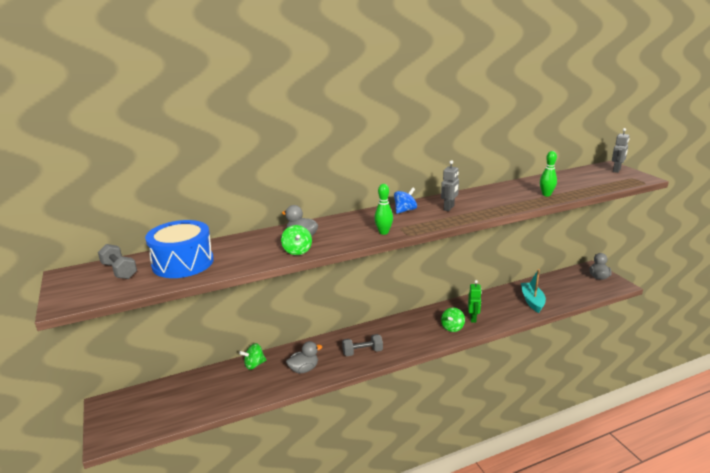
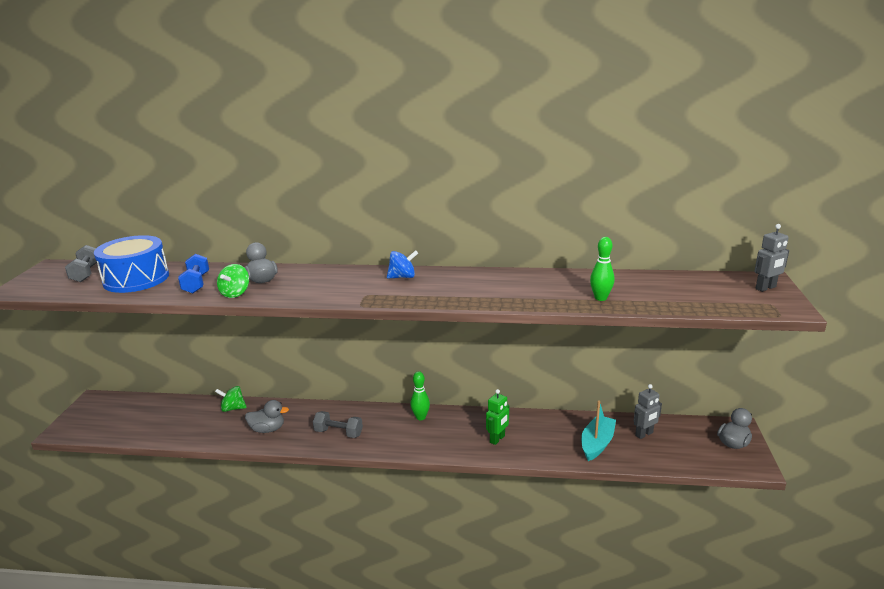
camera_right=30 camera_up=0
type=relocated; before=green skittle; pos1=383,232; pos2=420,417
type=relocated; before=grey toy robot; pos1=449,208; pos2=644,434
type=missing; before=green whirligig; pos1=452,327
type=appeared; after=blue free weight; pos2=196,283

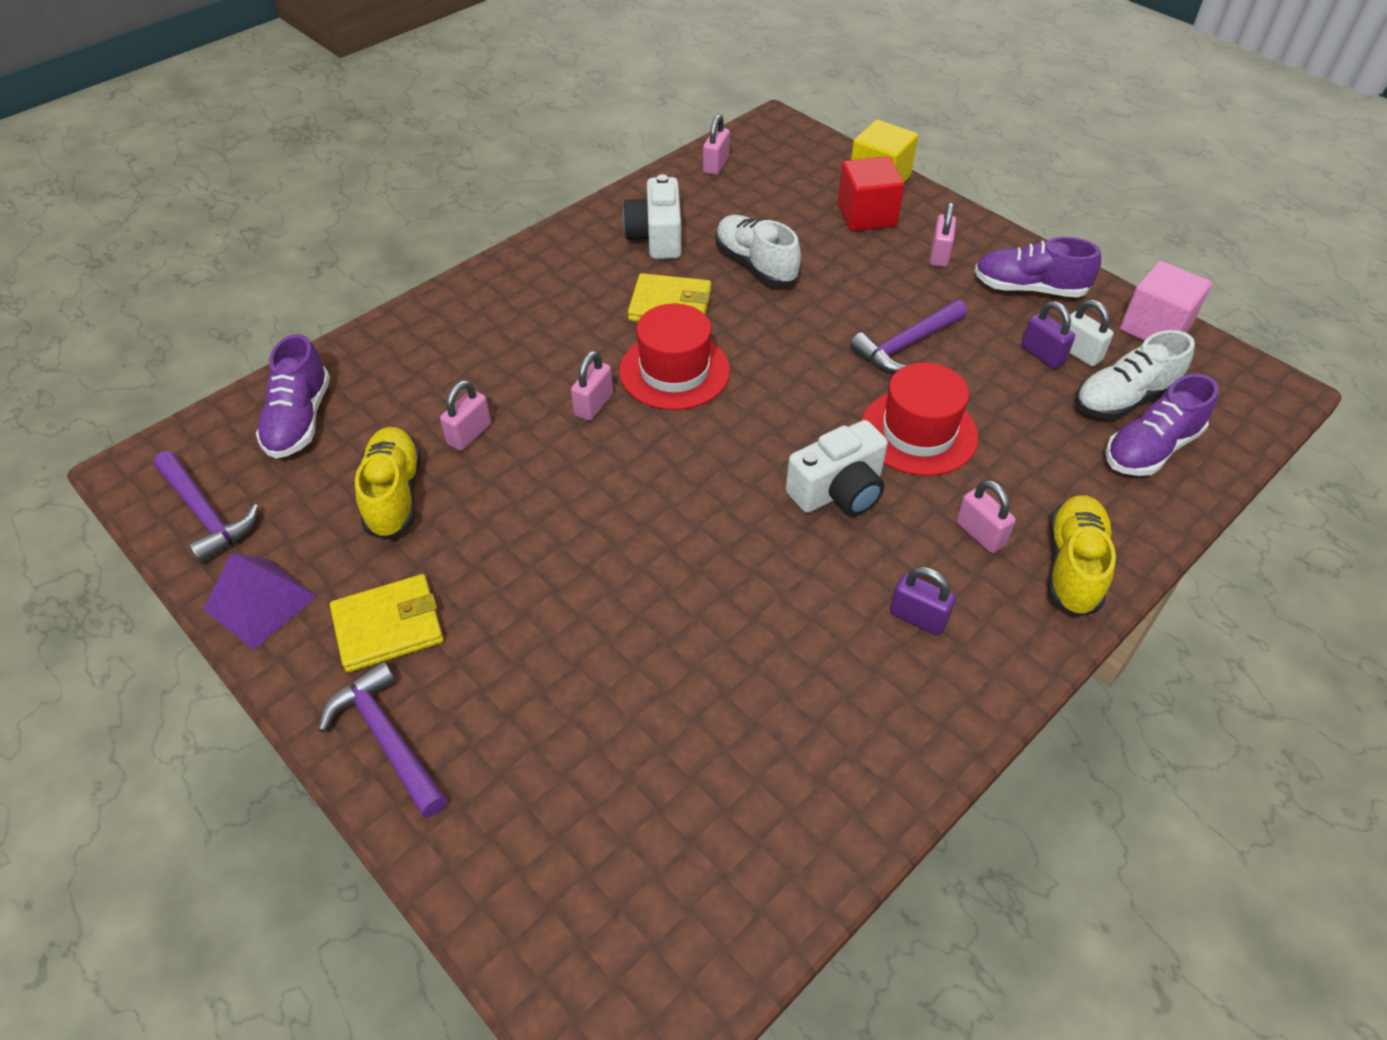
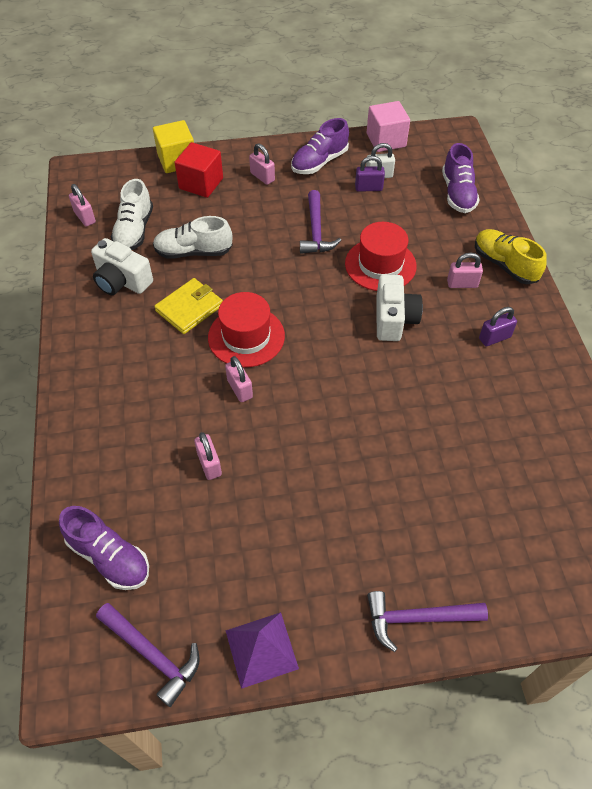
camera_right=-55 camera_up=5
type=spun; before=purple carpenter's hammer; pos1=205,514; pos2=152,654; turn=45
type=missing; before=golden billfold; pos1=388,626
type=missing; before=golden shoe; pos1=394,495
type=relocated; before=snow-white shoe; pos1=1124,399; pos2=134,231

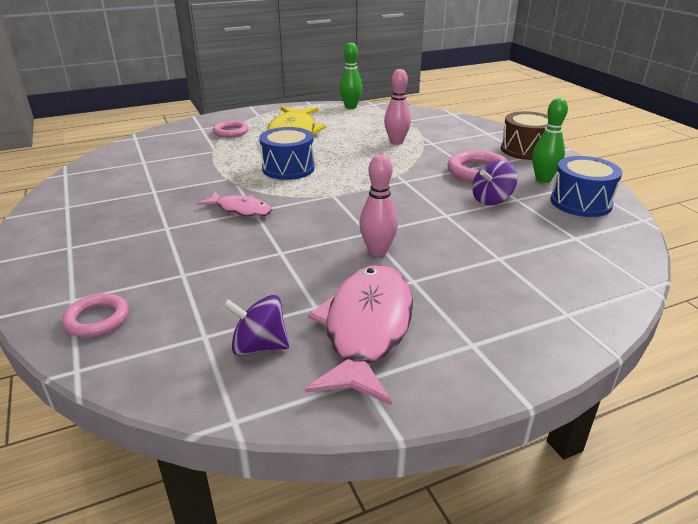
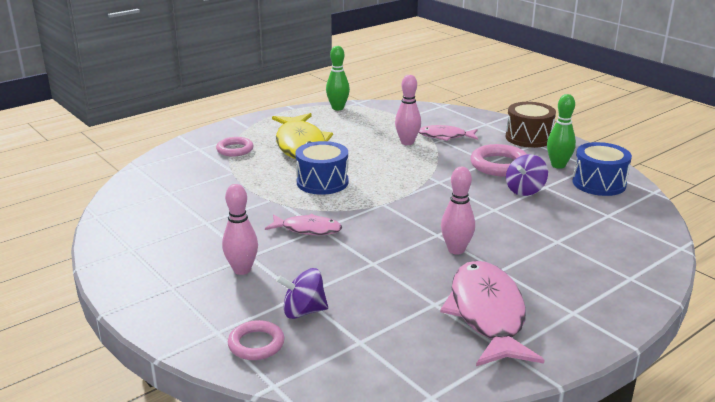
camera_right=-15 camera_up=-5
type=relocated; before=purple whirligig; pos1=259,346; pos2=303,311
type=appeared; after=rose-pink skittle; pos2=242,270
type=appeared; after=rose-pink fish figure; pos2=445,136

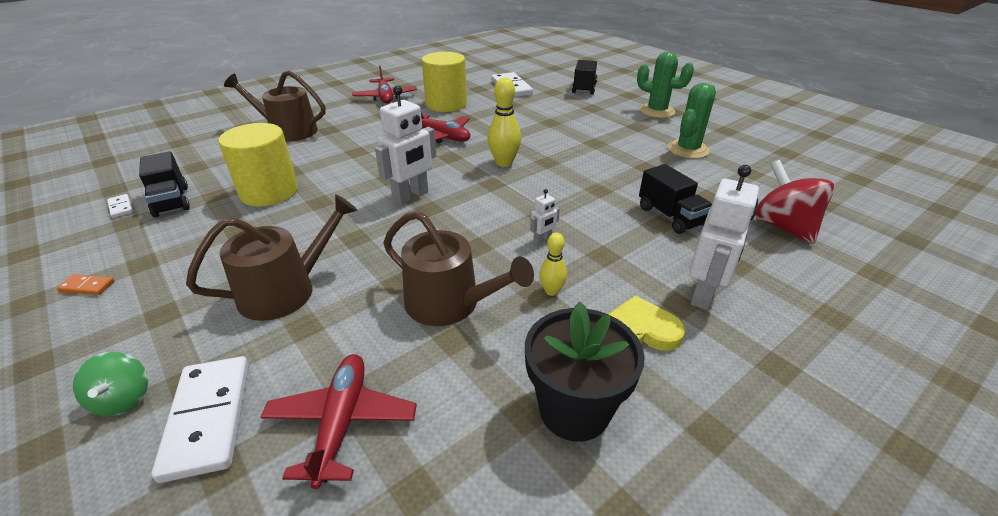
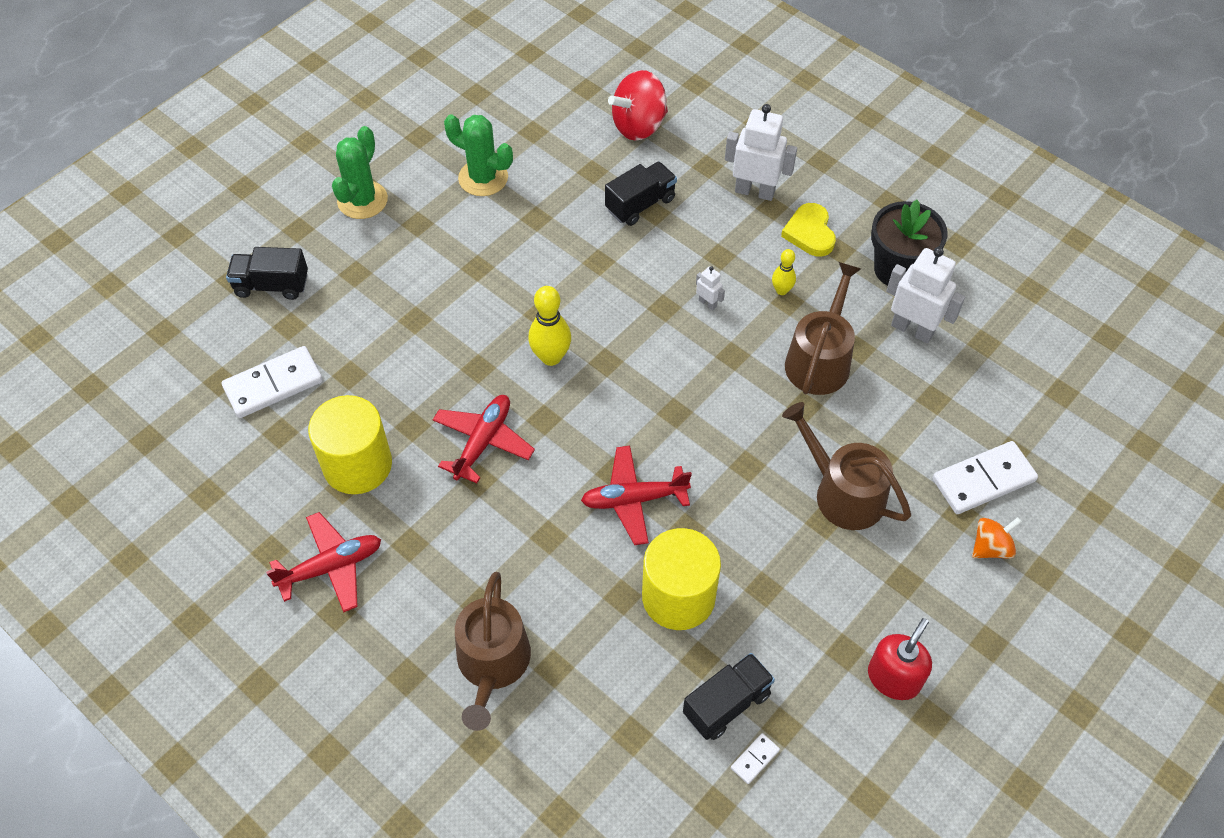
camera_right=-100 camera_up=20
type=exchanged; before=orange domino tile; after=crimson soap dispenser; pos1=87,286; pos2=894,678
type=colour; before=green whirligig; after=orange whirligig; pos1=123,399; pos2=991,547
type=relocated; before=crimson plane; pos1=342,422; pos2=634,499
type=relocated; before=snow-white toy robot; pos1=411,196; pos2=912,329

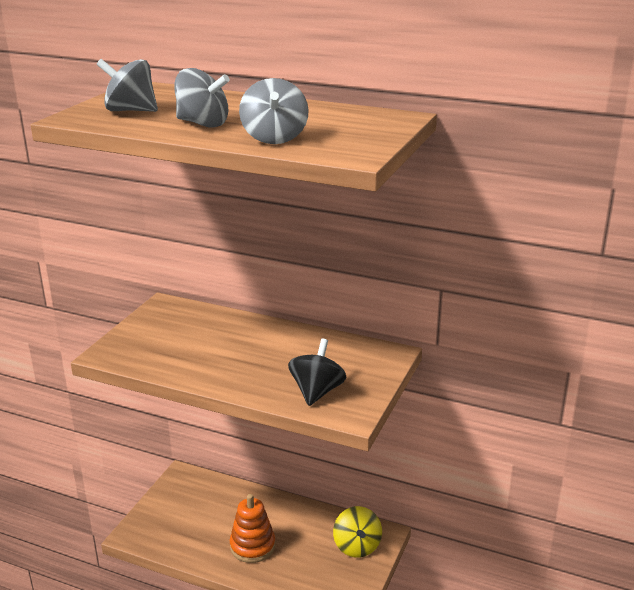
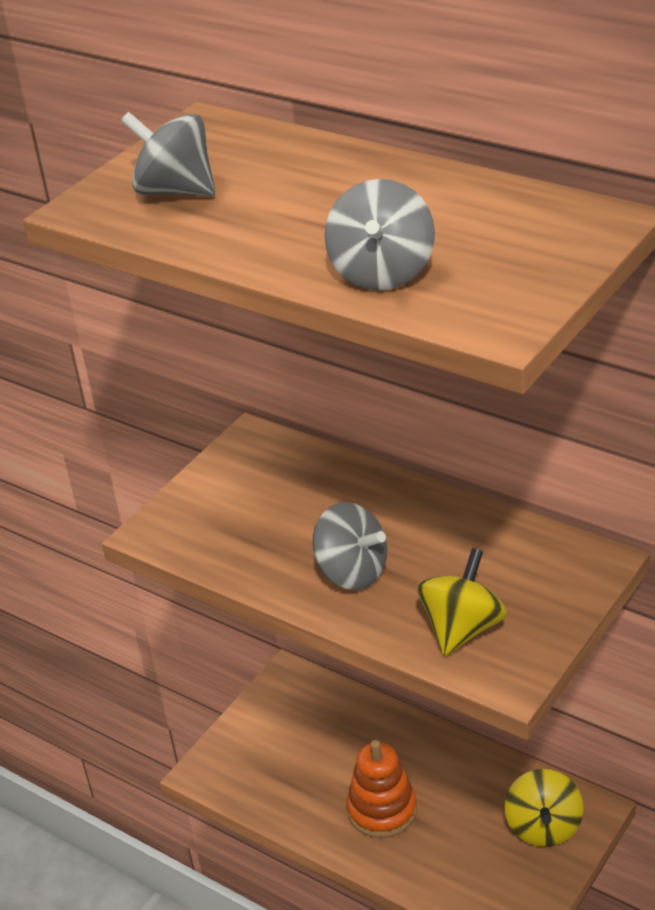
camera_right=15 camera_up=10
type=relocated; before=grey whirligig; pos1=203,124; pos2=352,572
type=colour; before=ebony whirligig; after=golden whirligig; pos1=317,392; pos2=462,629

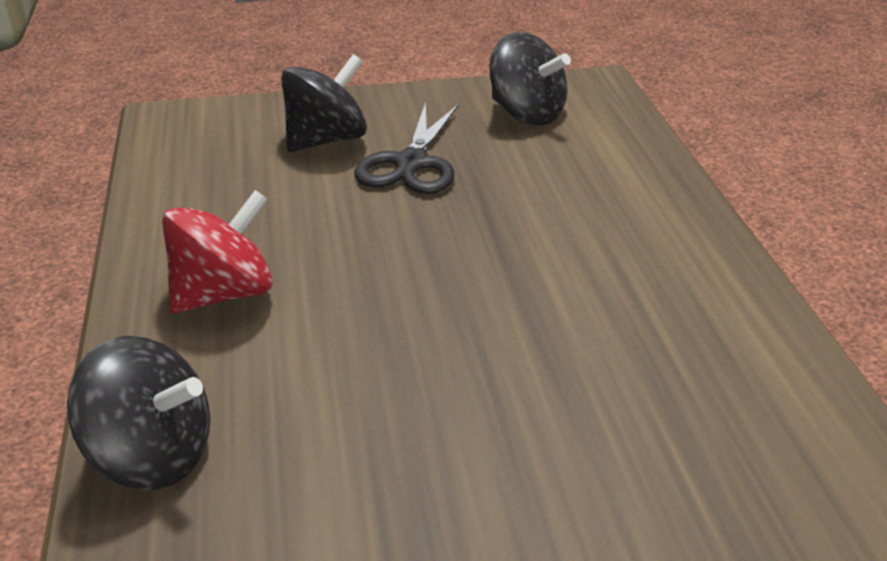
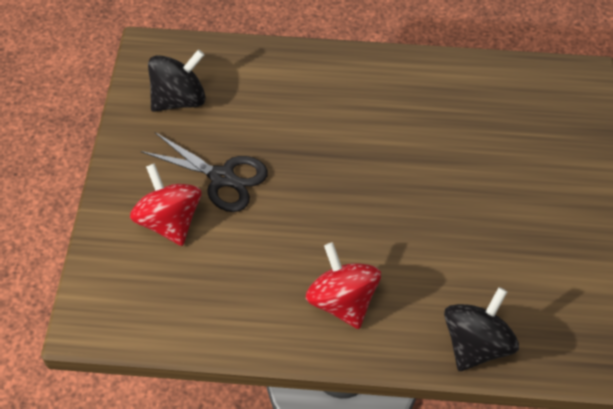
camera_right=-75 camera_up=20
type=colour; before=ebony whirligig; after=crimson whirligig; pos1=326,140; pos2=169,221

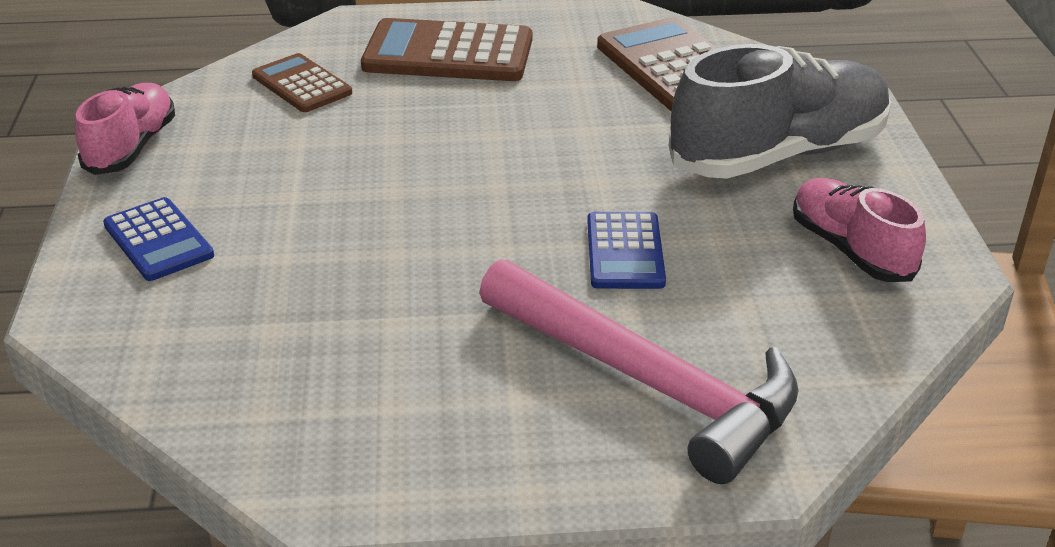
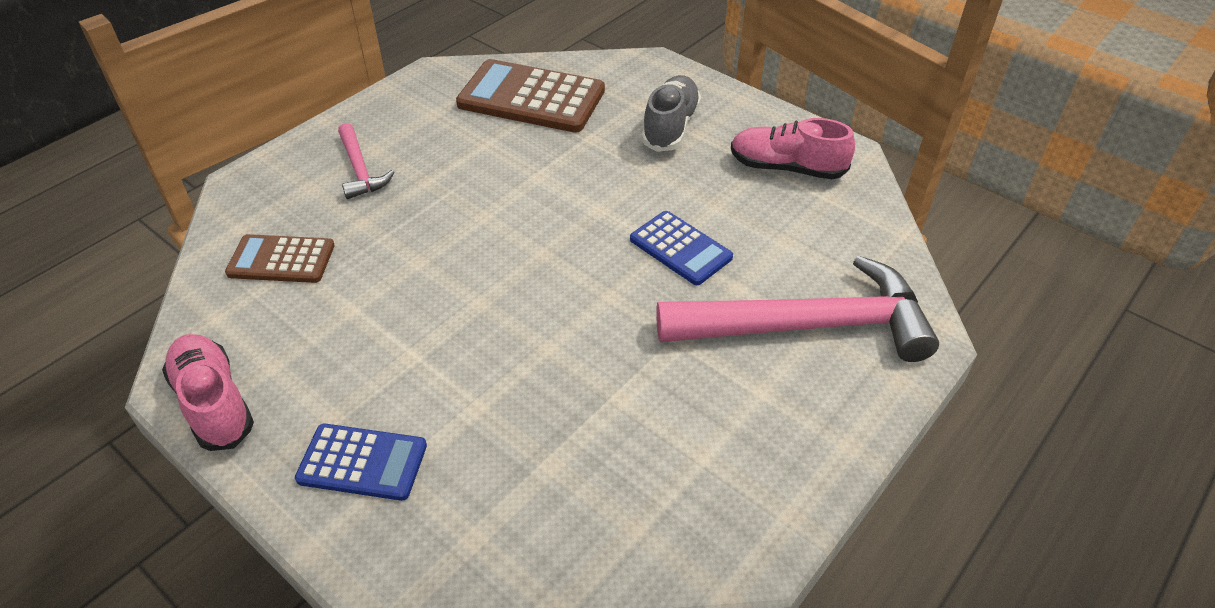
camera_right=-45 camera_up=10
type=exchanged; before=brown pocket calculator; after=rose-pink carpenter's hammer; pos1=448,53; pos2=360,169
type=size; before=grey shoe; pos1=778,154; pos2=670,127; scale=0.59

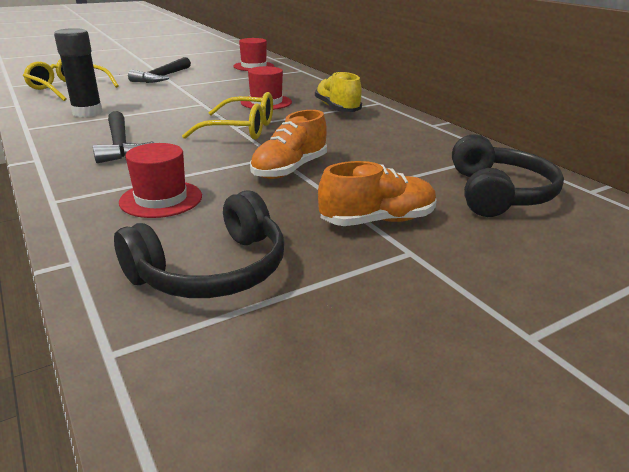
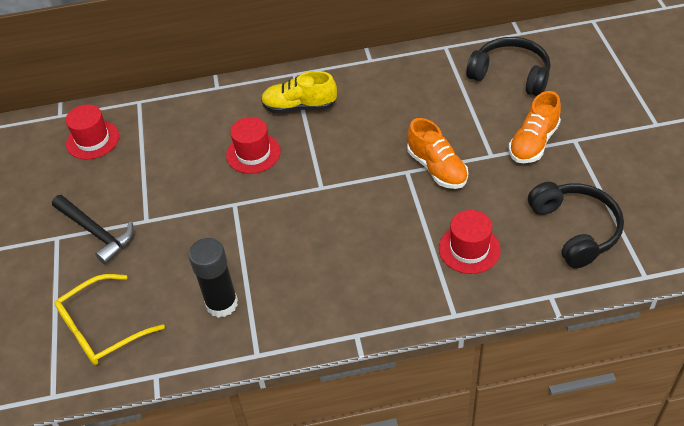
camera_right=-65 camera_up=20
type=missing; before=ebony carpenter's hammer; pos1=120,145
type=missing; before=golden spectacles; pos1=241,129
type=spun; before=orange shoe; pos1=377,221; pos2=533,143; turn=-150

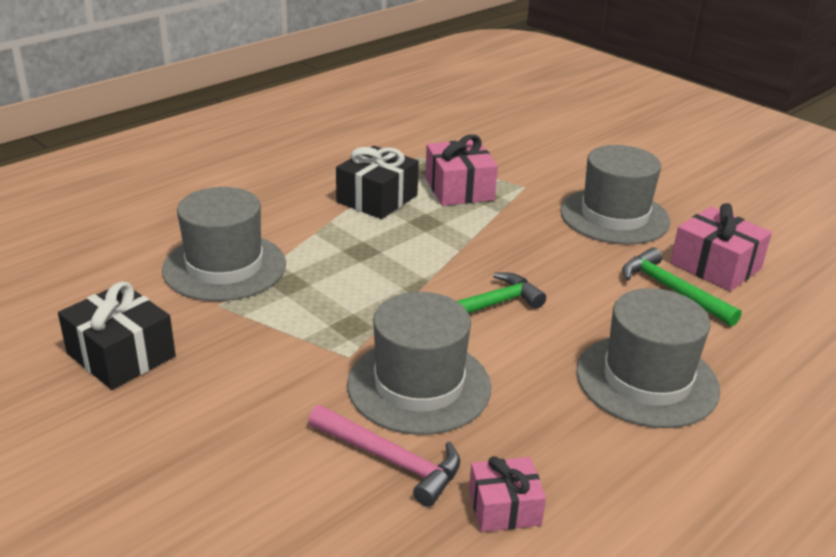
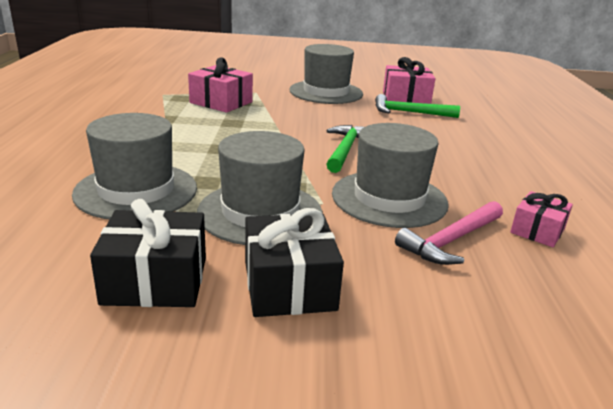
camera_right=-45 camera_up=-5
type=spun; before=rose-pink carpenter's hammer; pos1=391,460; pos2=451,241; turn=150
type=relocated; before=ebony gift; pos1=377,199; pos2=289,285
type=relocated; before=grey hat; pos1=647,380; pos2=260,212

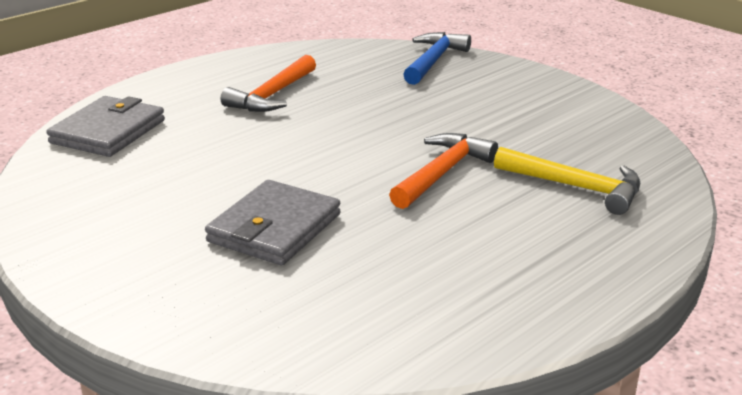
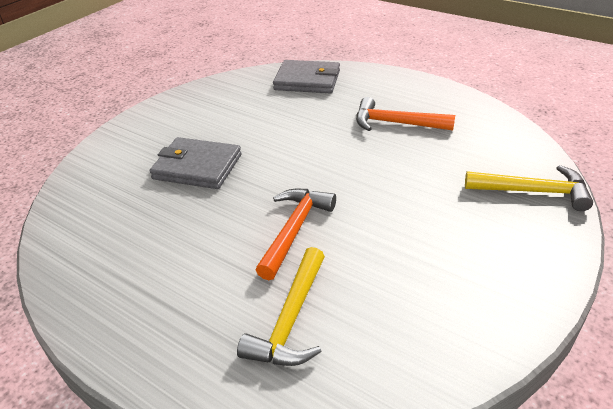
camera_right=80 camera_up=10
type=spun; before=orange carpenter's hammer; pos1=442,173; pos2=294,230; turn=-90
type=colour; before=blue carpenter's hammer; after=golden carpenter's hammer; pos1=433,61; pos2=533,191

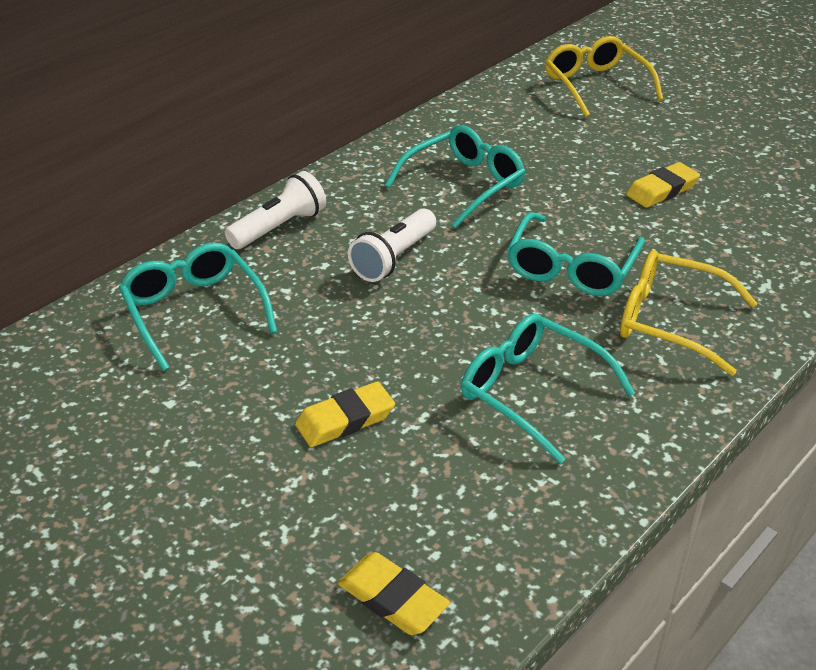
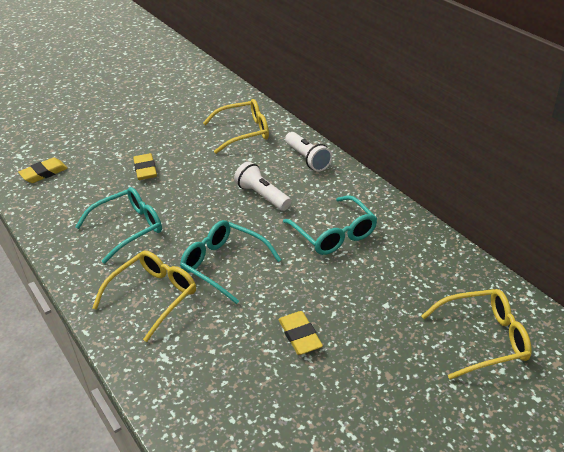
camera_right=105 camera_up=0
type=colour; before=aqua spectacles; after=golden spectacles; pos1=194,312; pos2=243,132

